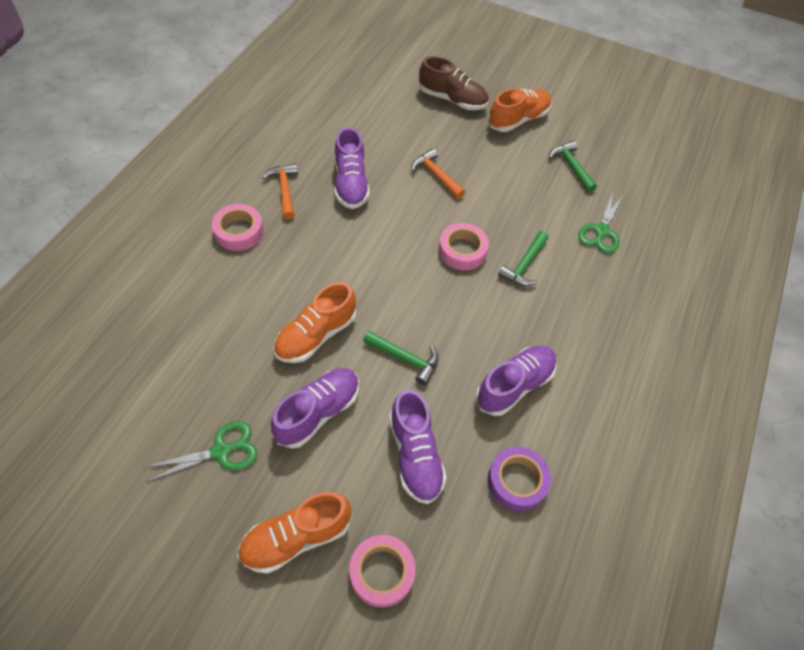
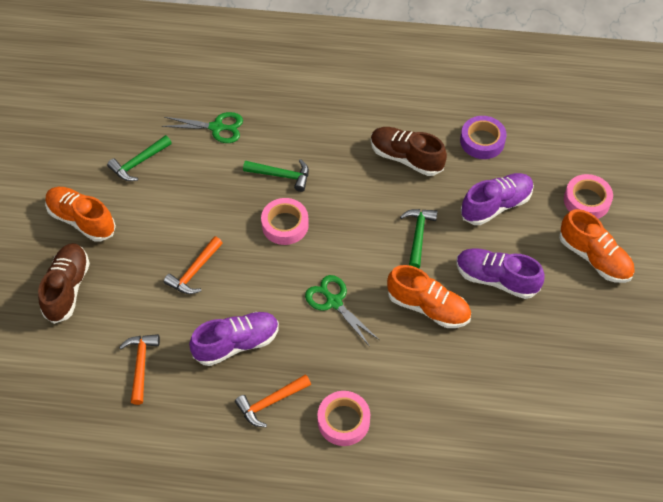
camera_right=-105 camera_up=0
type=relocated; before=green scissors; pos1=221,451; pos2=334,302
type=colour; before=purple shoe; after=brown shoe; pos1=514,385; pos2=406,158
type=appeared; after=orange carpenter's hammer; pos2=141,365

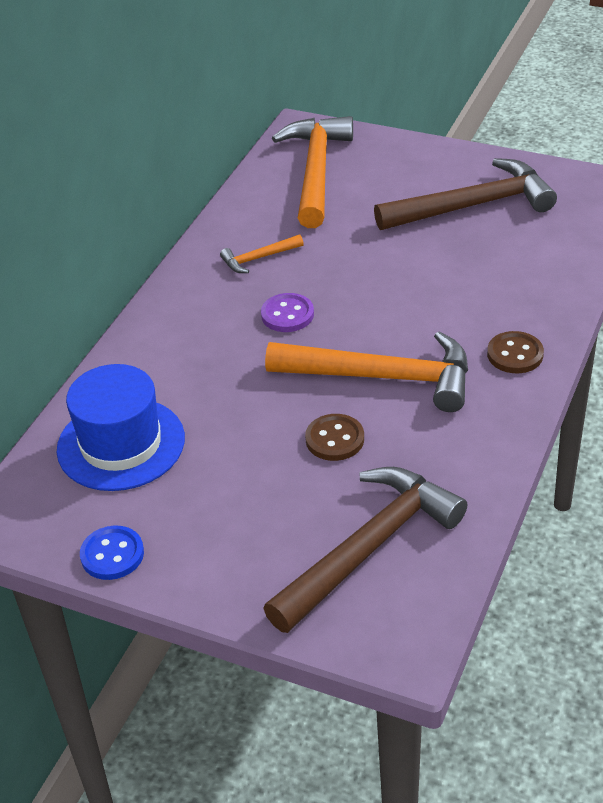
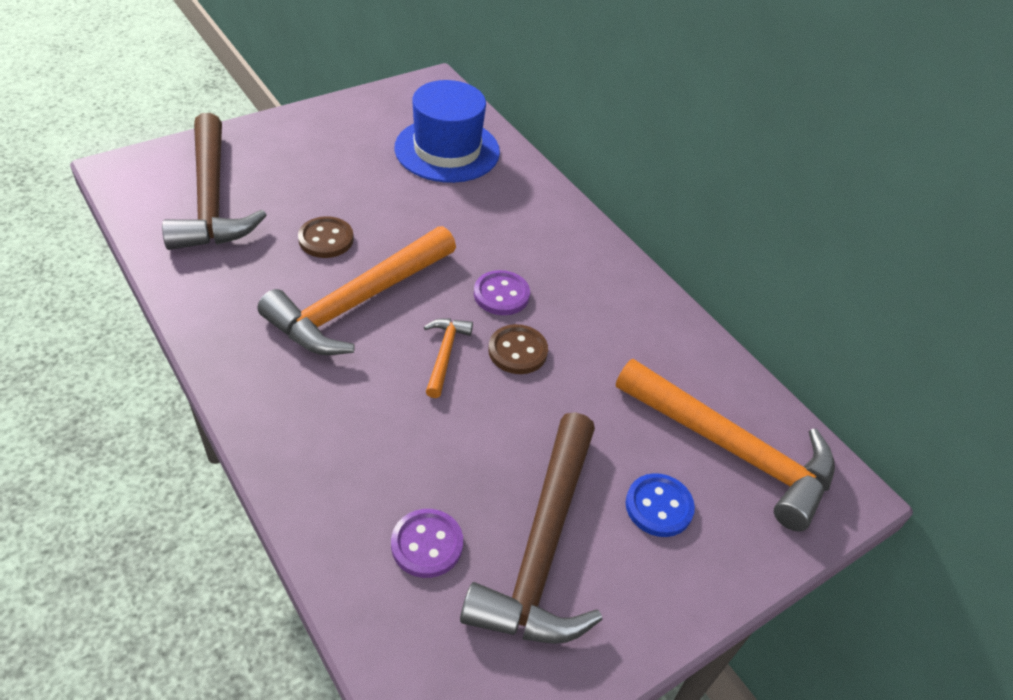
camera_right=115 camera_up=5
type=relocated; before=blue button; pos1=112,554; pos2=659,506
type=relocated; before=orange carpenter's hammer; pos1=258,258; pos2=444,354
type=relocated; before=brown button; pos1=515,354; pos2=517,351
type=appeared; after=purple button; pos2=427,544

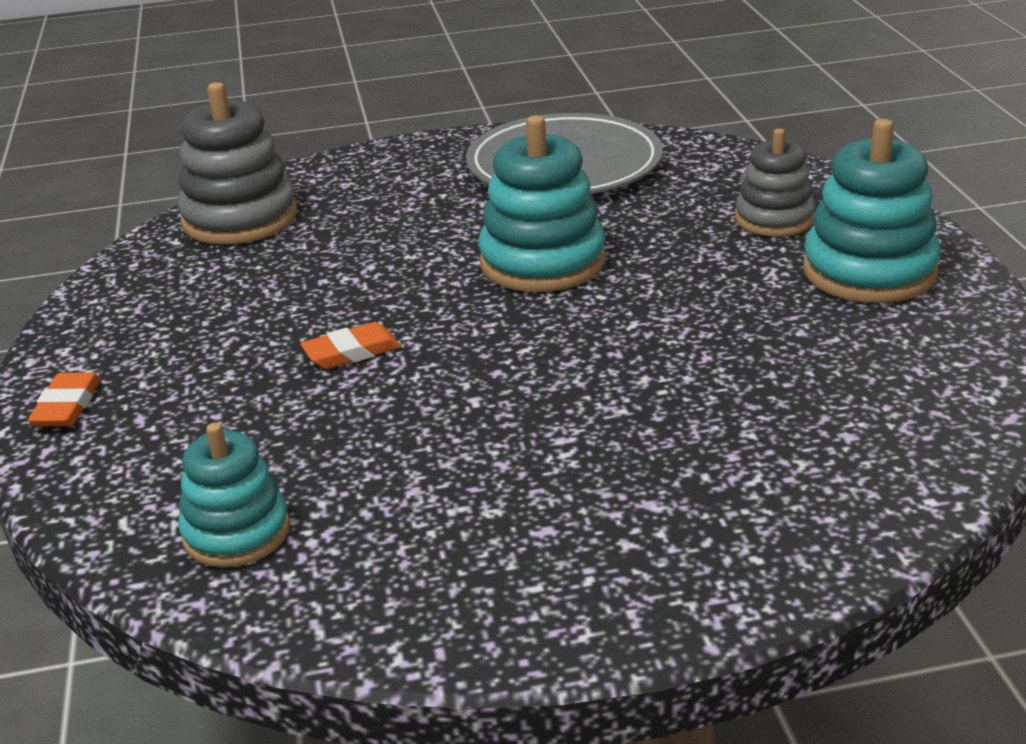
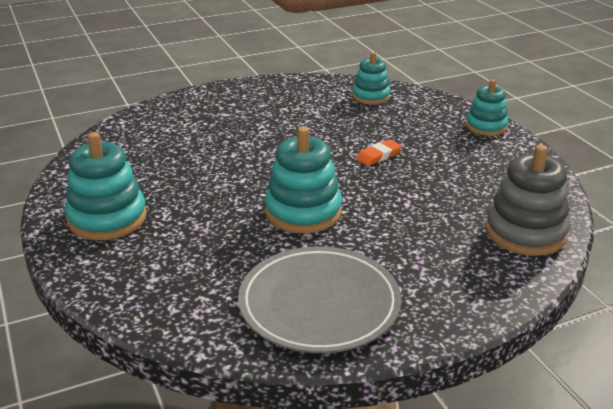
camera_right=165 camera_up=0
type=exchanged; before=orange eraser; after=aqua stacking rings; pos1=67,406; pos2=486,126
type=missing; before=grey stacking rings; pos1=774,219

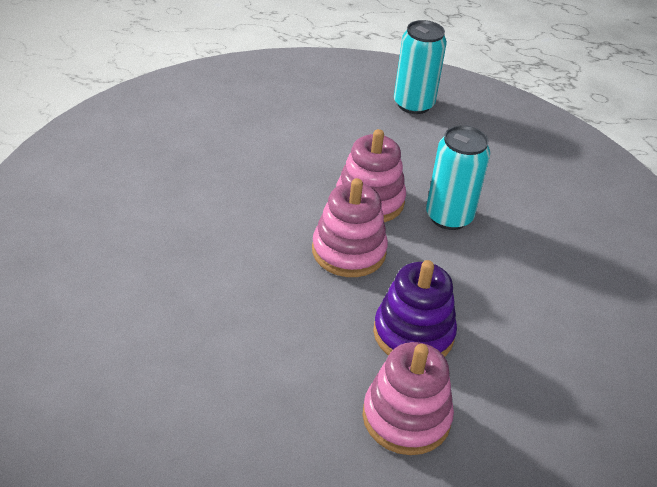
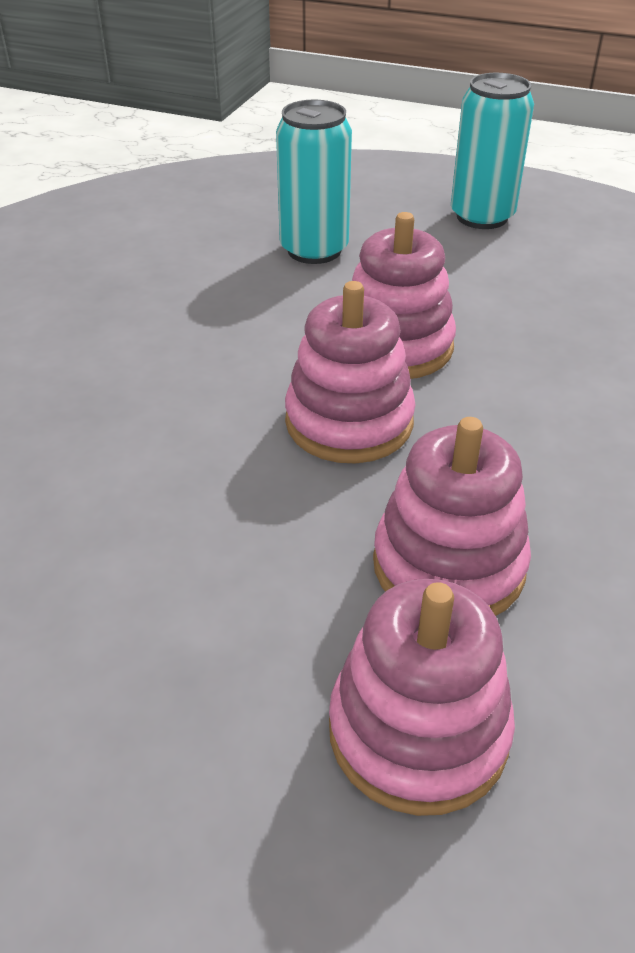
camera_right=10 camera_up=0
type=colour; before=purple stacking rings; after=rose-pink stacking rings; pos1=413,334; pos2=448,565
type=relocated; before=aqua can; pos1=449,217; pos2=314,250

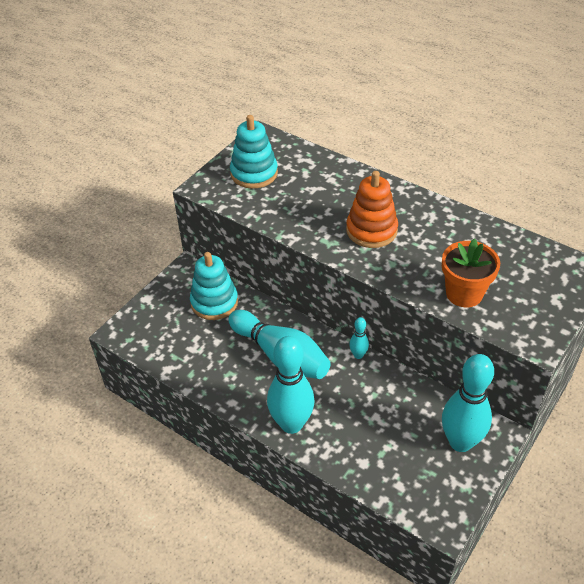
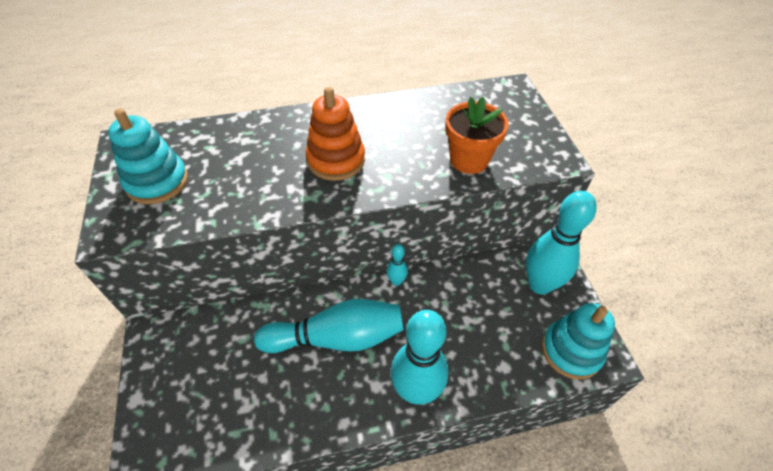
camera_right=-50 camera_up=5
type=relocated; before=aqua stacking rings; pos1=214,302; pos2=571,351

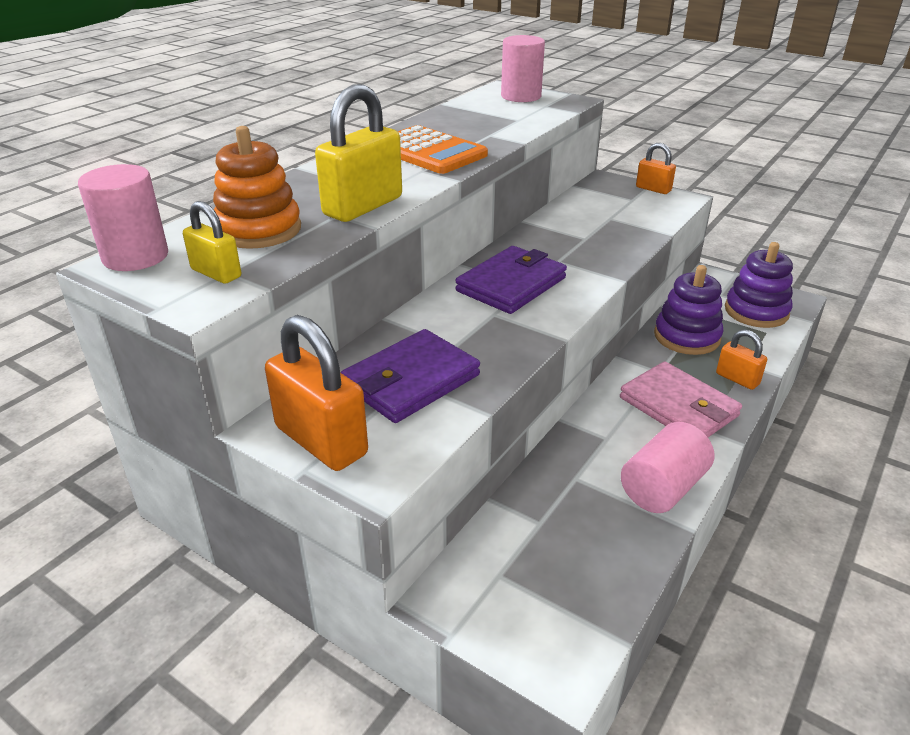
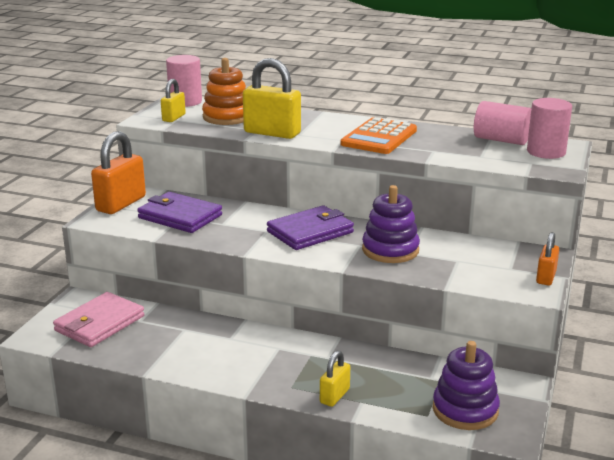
camera_right=75 camera_up=-10
type=spun; before=purple billfold; pos1=511,284; pos2=310,232; turn=-60
type=relocated; before=rose-pink billfold; pos1=678,407; pos2=99,323
type=relocated; before=rose-pink cylinder shape; pos1=662,488; pos2=501,140
type=relocated; before=purple stacking rings; pos1=686,337; pos2=390,250
type=colour; before=orange lock; after=golden lock; pos1=737,379; pos2=334,396

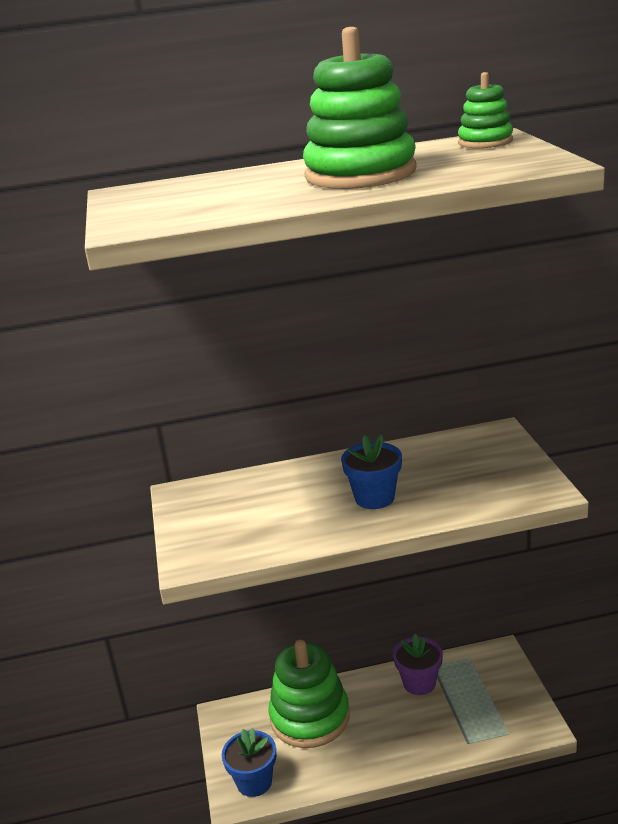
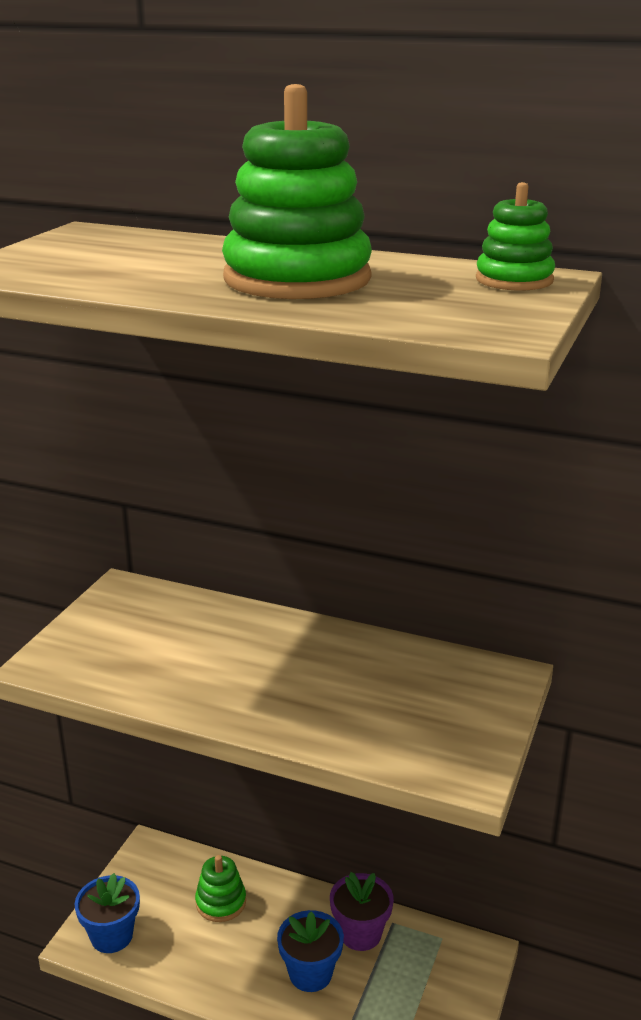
camera_right=30 camera_up=0
type=size; before=green stacking rings; pos1=310,717; pos2=221,902; scale=0.52
type=relocated; before=blue plant pot; pos1=374,498; pos2=310,973

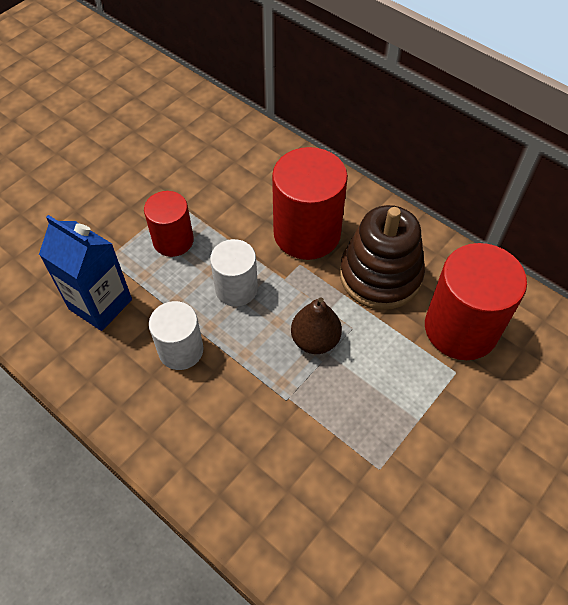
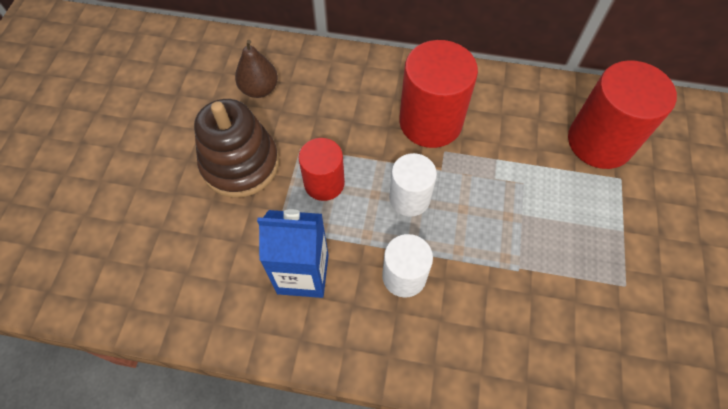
camera_right=-30 camera_up=5
type=relocated; before=brown toy pear; pos1=315,340; pos2=259,89
type=relocated; before=brown stacking rings; pos1=380,275; pos2=240,164

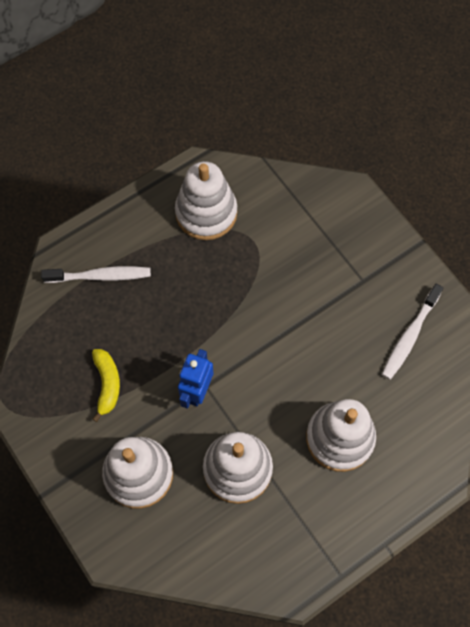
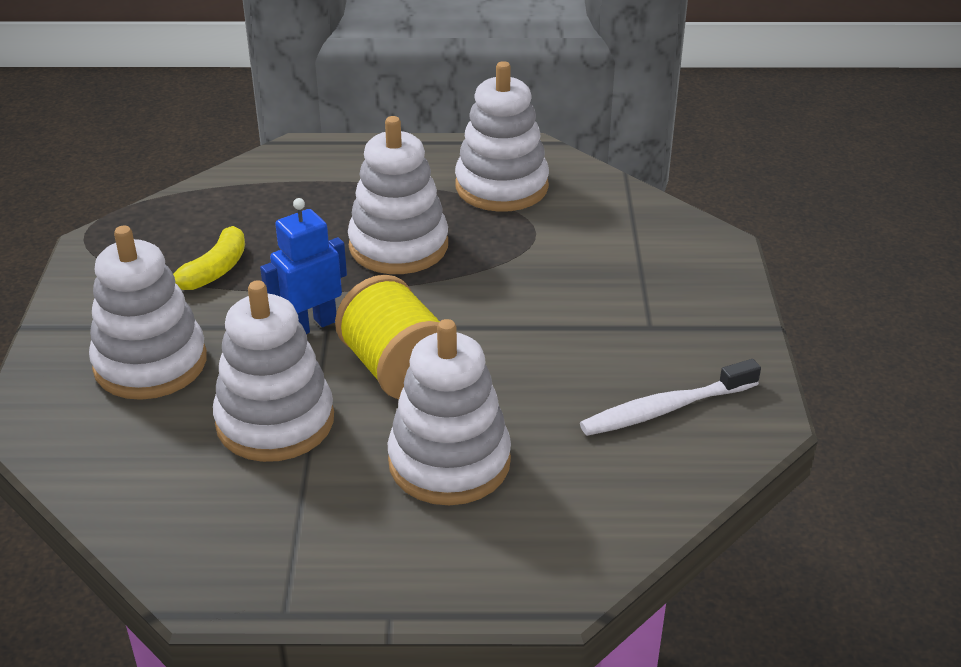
camera_right=35 camera_up=-30
type=missing; before=snow-white toothbrush; pos1=100,276
type=appeared; after=golden reel of thread; pos2=398,370
type=appeared; after=snow-white stacking rings; pos2=398,246

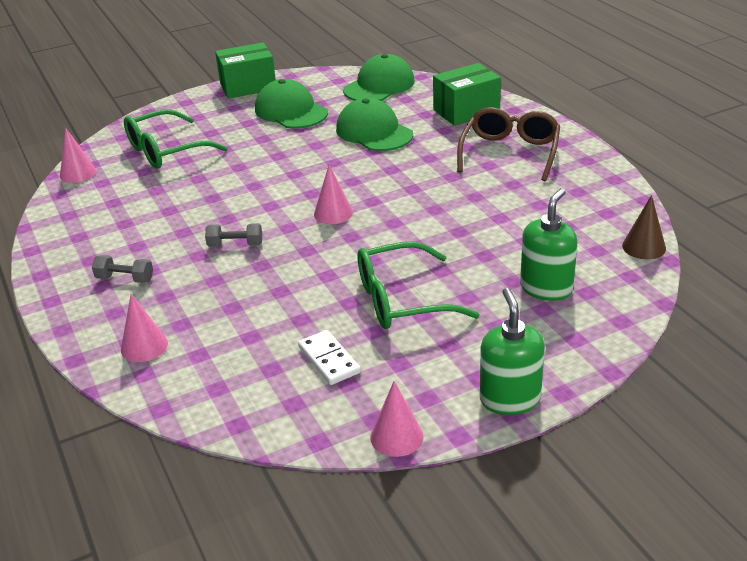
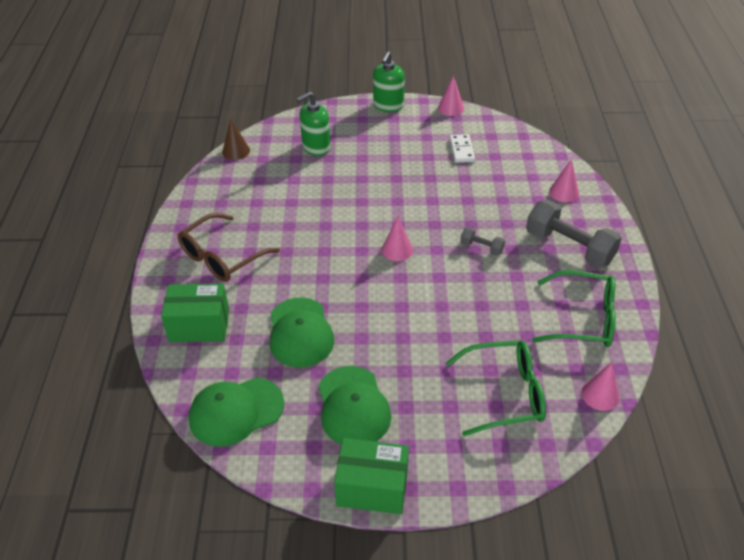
camera_right=-155 camera_up=10
type=size; before=grey free weight; pos1=125,279; pos2=569,247; scale=2.09
type=relocated; before=green spectacles; pos1=401,300; pos2=583,319

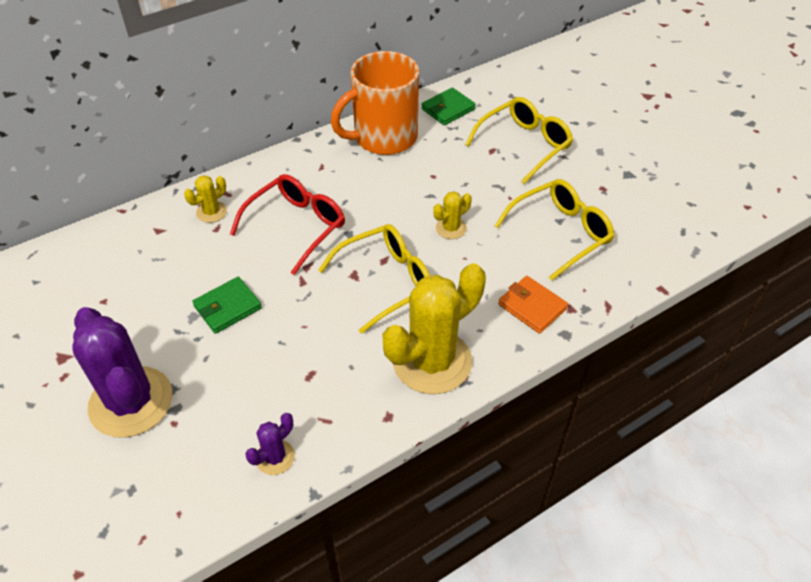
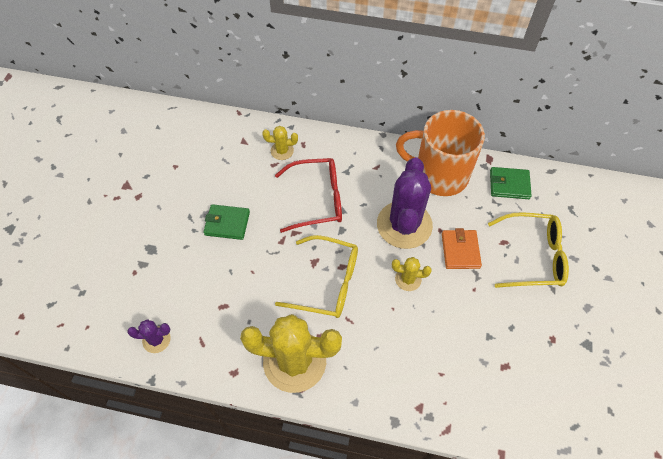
camera_right=45 camera_up=10
type=relocated; before=purple prickly plant; pos1=131,402; pos2=404,225
type=missing; before=golden spectacles; pos1=560,233
type=relocated; before=orange billfold; pos1=532,306; pos2=460,250

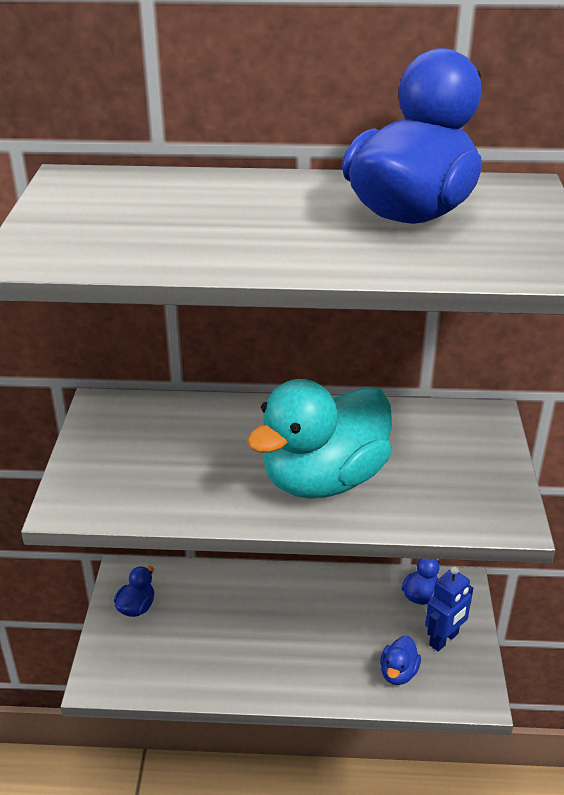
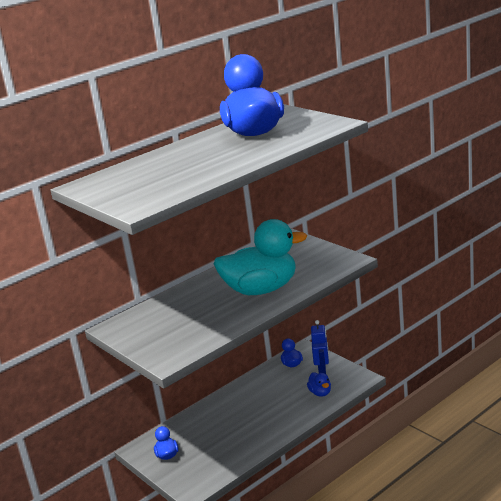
camera_right=-40 camera_up=-10
type=spun; before=aqua duck; pos1=324,479; pos2=261,290; turn=-105

